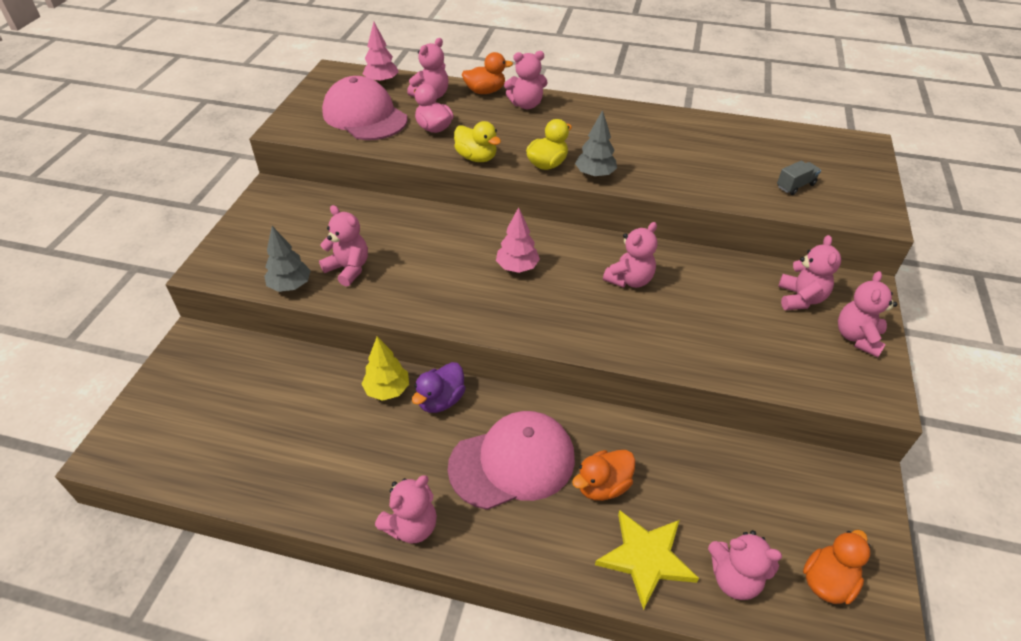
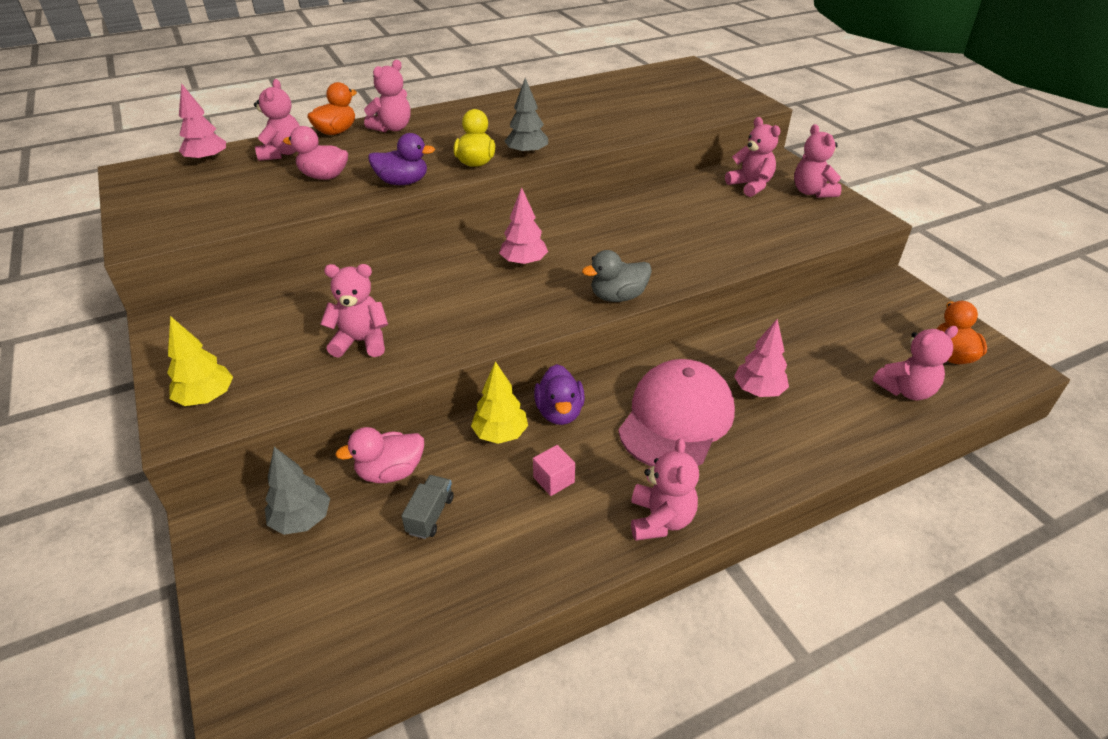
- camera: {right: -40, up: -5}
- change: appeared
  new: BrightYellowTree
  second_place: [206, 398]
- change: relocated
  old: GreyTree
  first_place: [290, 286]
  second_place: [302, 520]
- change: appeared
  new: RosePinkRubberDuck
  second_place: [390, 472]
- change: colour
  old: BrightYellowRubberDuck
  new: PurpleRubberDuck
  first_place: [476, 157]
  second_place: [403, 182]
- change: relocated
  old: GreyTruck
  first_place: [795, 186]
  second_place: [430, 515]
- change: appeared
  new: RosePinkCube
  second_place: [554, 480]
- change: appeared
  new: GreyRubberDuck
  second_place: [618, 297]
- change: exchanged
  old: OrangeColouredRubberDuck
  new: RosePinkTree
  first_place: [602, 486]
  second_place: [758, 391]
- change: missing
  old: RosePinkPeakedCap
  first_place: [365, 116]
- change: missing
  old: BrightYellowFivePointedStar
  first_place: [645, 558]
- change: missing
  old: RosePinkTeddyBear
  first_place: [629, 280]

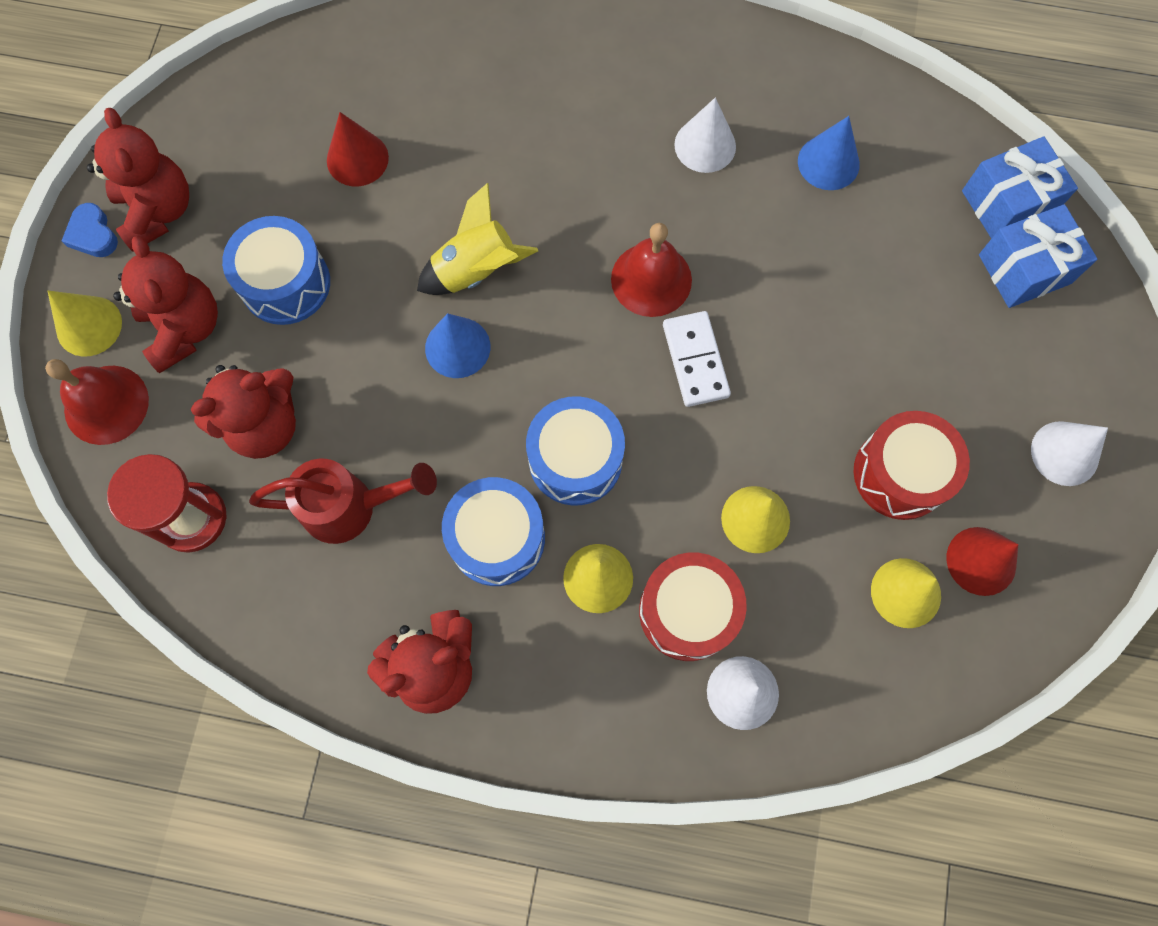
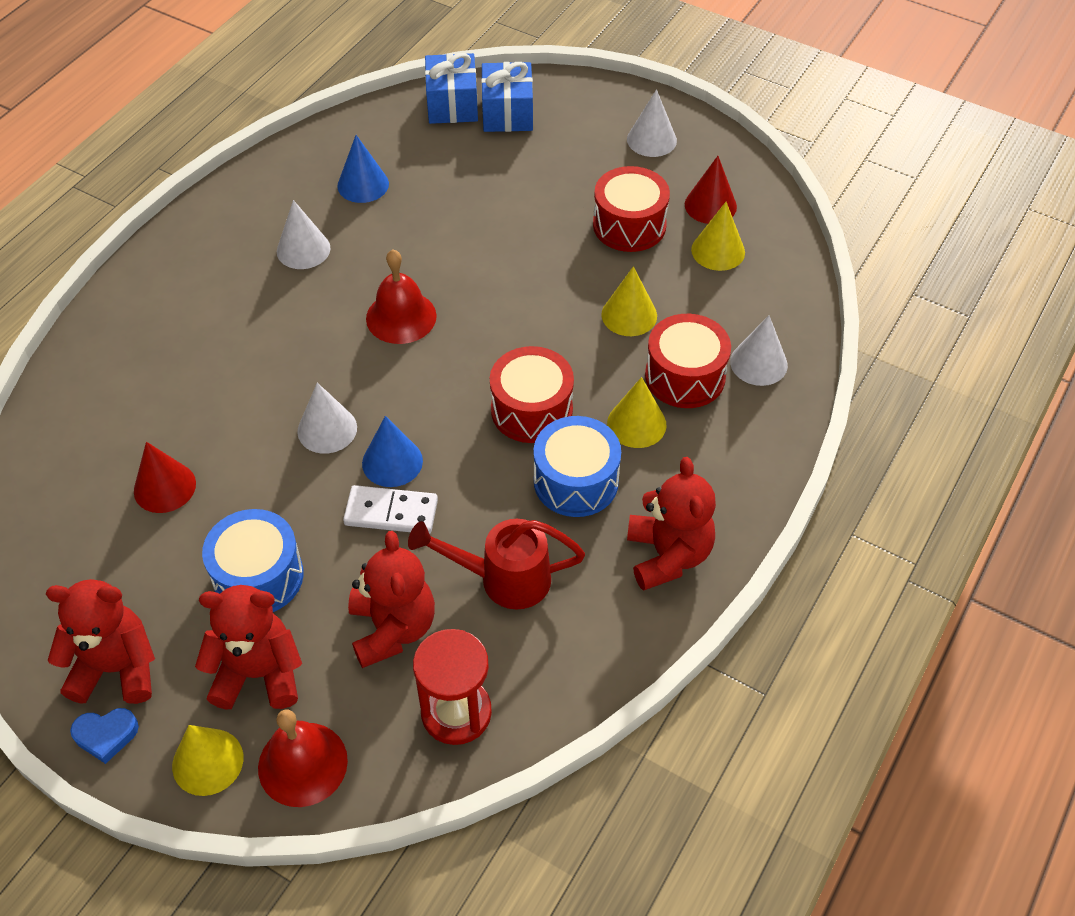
- camera: {right: -70, up: -20}
- change: exchanged
  old: BrightYellowRocket
  new: PureWhiteCone
  first_place: [476, 270]
  second_place: [327, 429]
- change: relocated
  old: PureWhiteDomino
  first_place: [695, 360]
  second_place: [391, 512]
- change: spun
  old: RedSprinklingCan
  first_place: [352, 507]
  second_place: [502, 579]
  degrees: -105
- change: colour
  old: CobaltDrum
  new: RedDrum
  first_place: [575, 459]
  second_place: [531, 410]

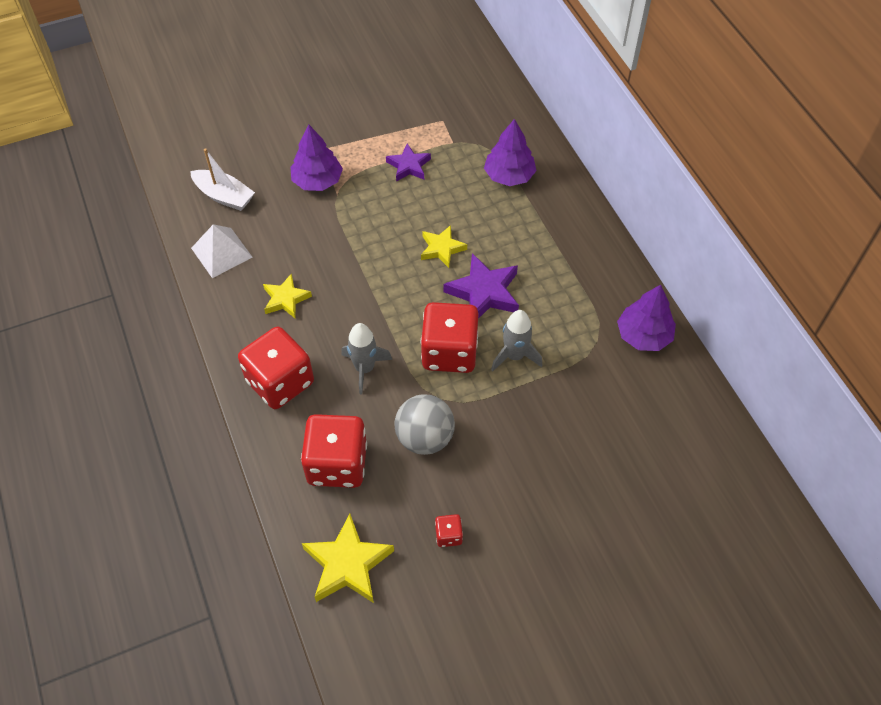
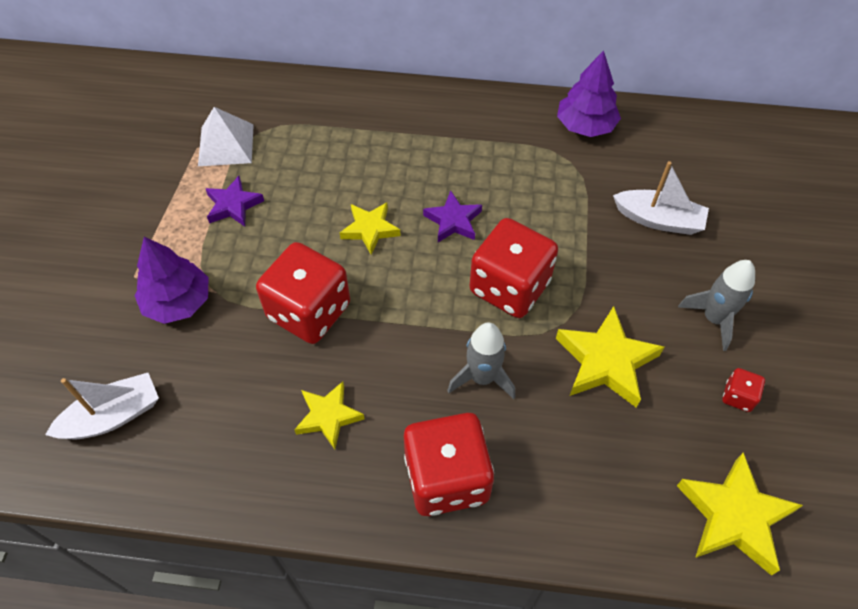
- camera: {right: -60, up: 0}
- change: relocated
  old: PureWhiteSolidPyramid
  first_place: [221, 252]
  second_place: [226, 145]
- change: relocated
  old: RedGameDie
  first_place: [337, 464]
  second_place: [309, 311]
- change: size
  old: PurpleFivePointedStar
  first_place: [484, 292]
  second_place: [453, 221]
  factor: 0.63
- change: exchanged
  old: GreyPlayBall
  new: BrightYellowFivePointedStar
  first_place: [425, 437]
  second_place: [606, 361]
- change: appeared
  new: PureWhiteSailboat
  second_place: [658, 220]
- change: relocated
  old: GreyRocket
  first_place: [514, 356]
  second_place: [713, 319]
- change: missing
  old: PurpleTree
  first_place: [509, 175]

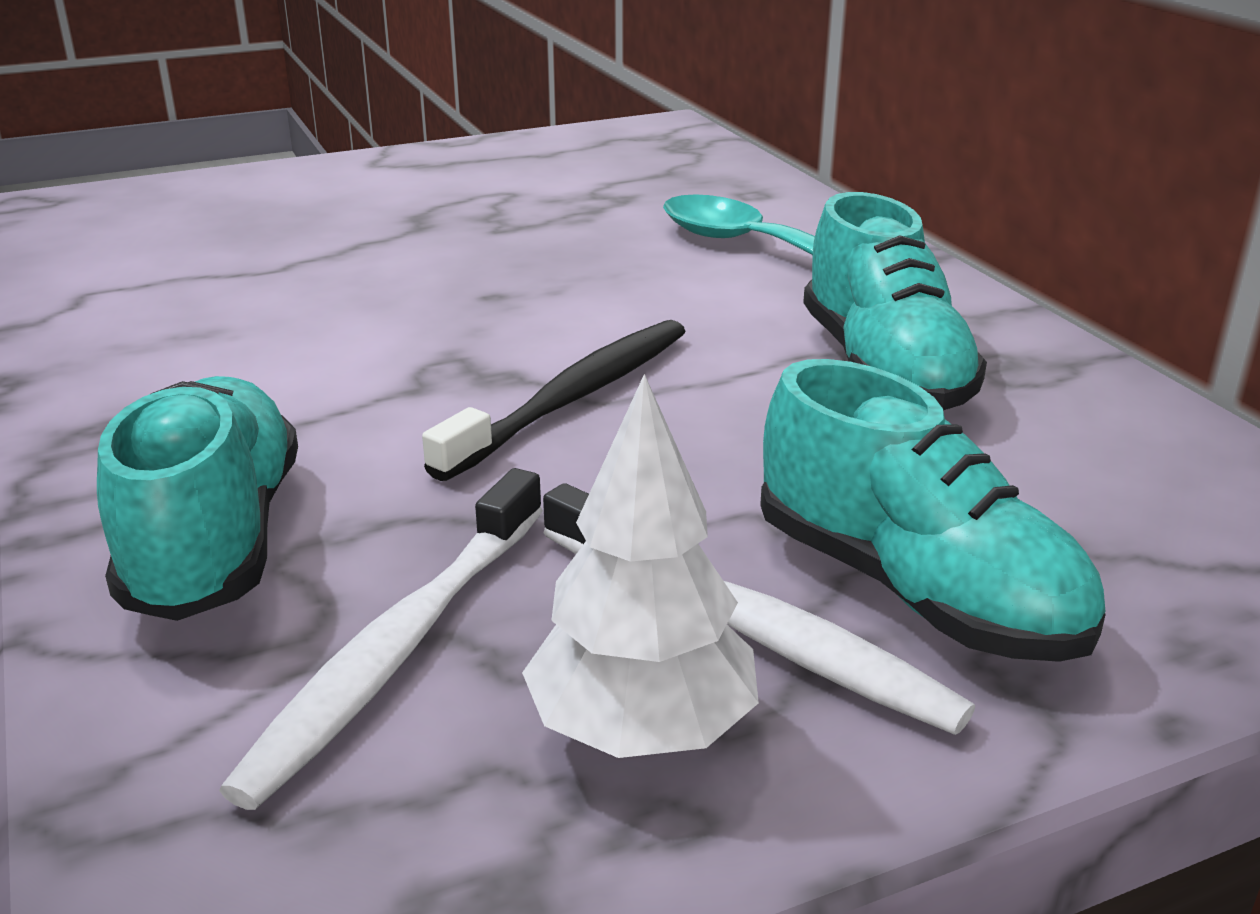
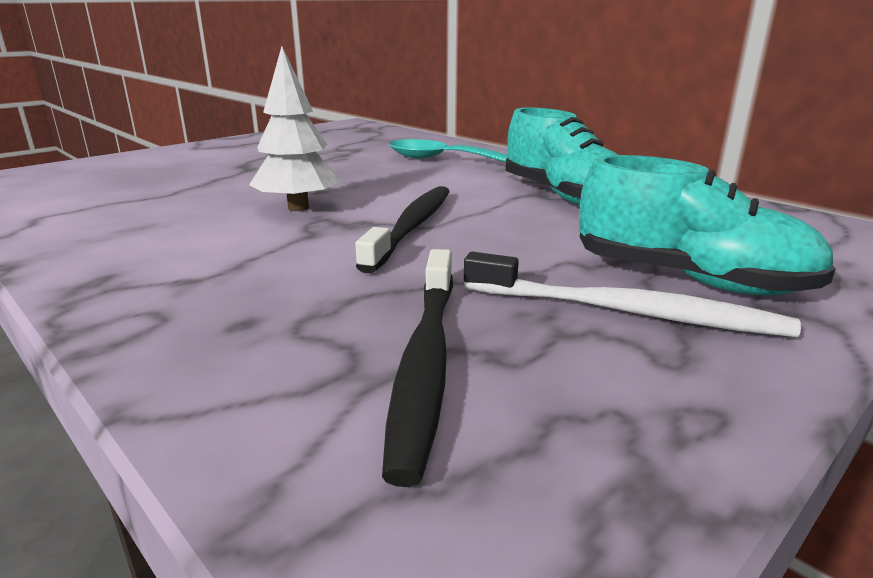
- camera: {right: -20, up: -5}
- change: relocated
  old: PureWhiteTree
  first_place: [642, 730]
  second_place: [298, 208]
- change: colour
  old: PureWhiteDentalBrush
  new: JetBlackDentalBrush
  first_place: [400, 646]
  second_place: [426, 361]
- change: missing
  old: AquaShoe
  first_place: [215, 539]

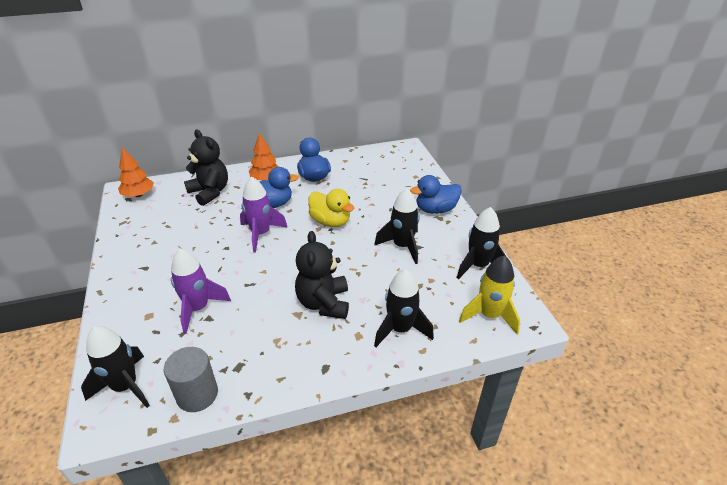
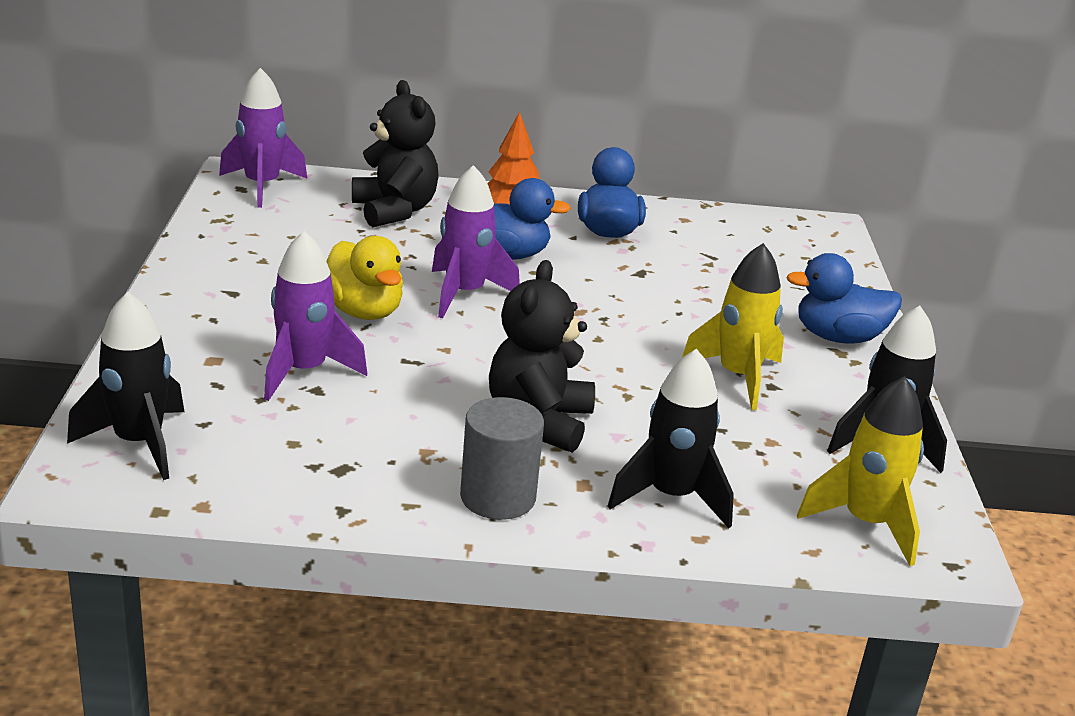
- camera: {right: 15, up: -10}
- change: exchanged
  old: OrangeColouredTree
  new: PurpleRocket
  first_place: [138, 195]
  second_place: [262, 186]
- change: relocated
  old: BrightYellowRubberDuck
  first_place: [330, 221]
  second_place: [363, 311]
- change: relocated
  old: GreySolidCylinder
  first_place: [197, 394]
  second_place: [498, 497]
- change: colour
  old: JetBlackRocket
  new: BrightYellowRocket
  first_place: [402, 246]
  second_place: [738, 377]

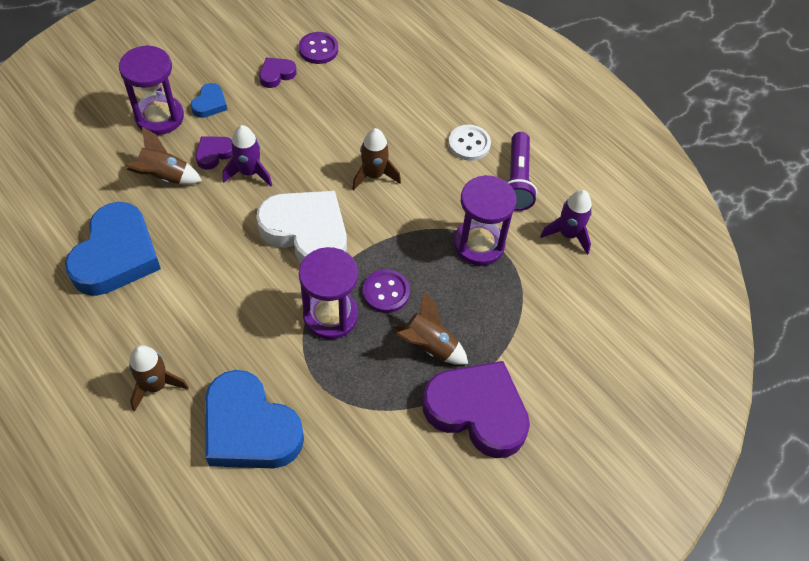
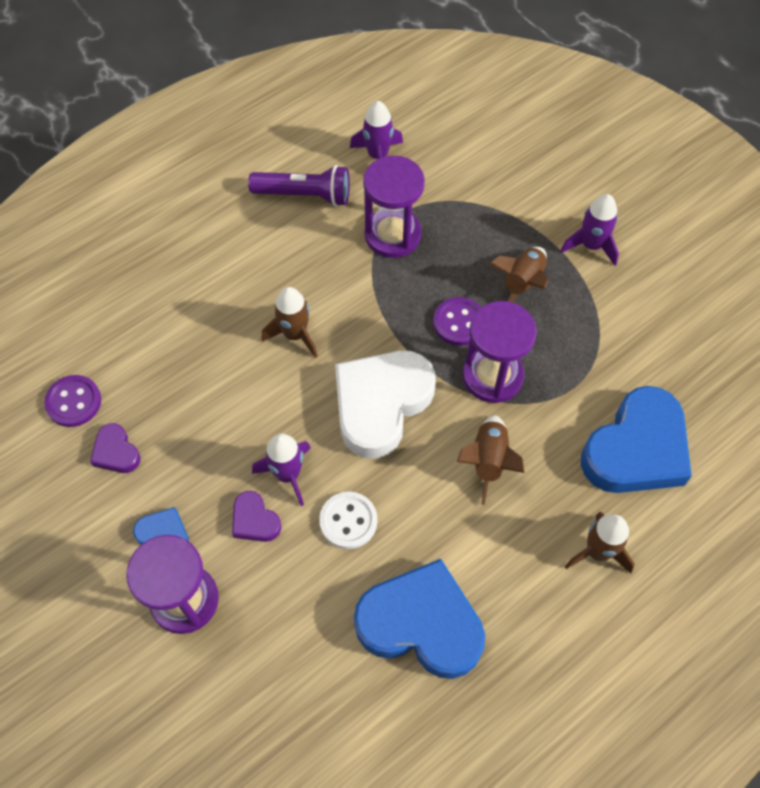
- camera: {right: -85, up: 5}
- change: relocated
  old: PureWhiteShirtButton
  first_place: [469, 144]
  second_place: [348, 521]
- change: relocated
  old: DarkBrownRocket
  first_place: [164, 177]
  second_place: [488, 461]
- change: exchanged
  old: PurpleHeartShape
  new: PurpleRocket
  first_place: [477, 411]
  second_place: [591, 245]

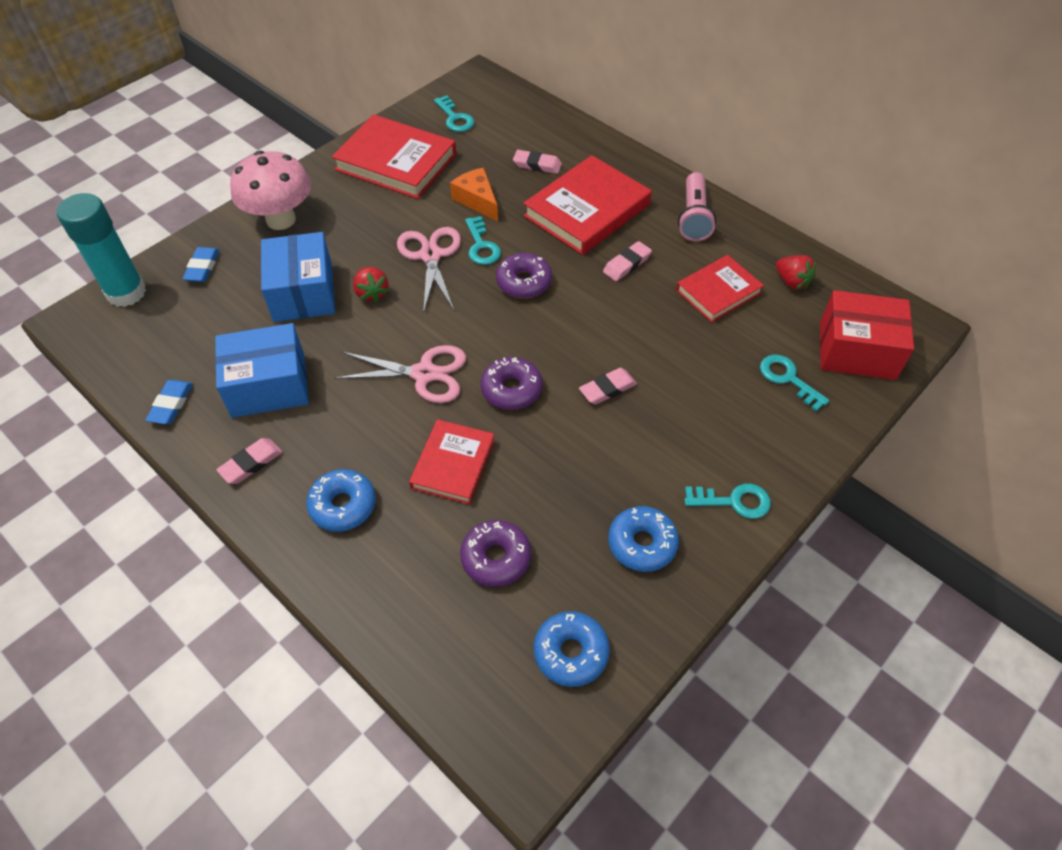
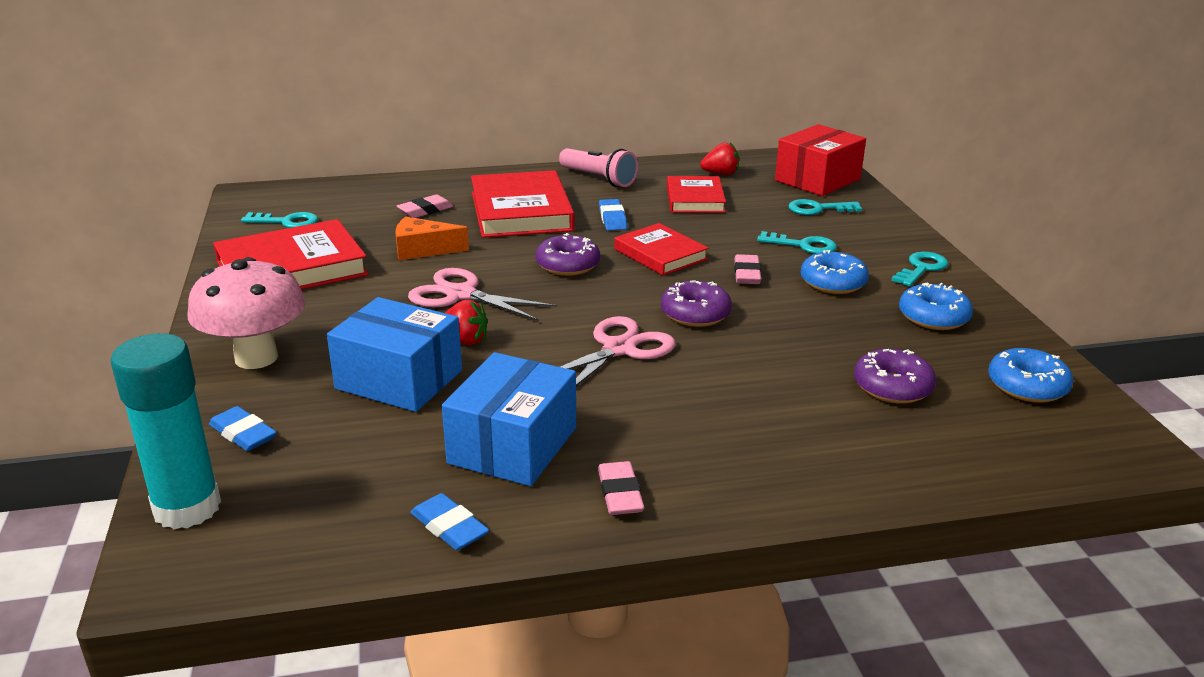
- camera: {right: -55, up: -25}
- change: colour
  old: RosePinkEraser
  new: CobaltEraser
  first_place: [627, 264]
  second_place: [612, 219]
- change: relocated
  old: RedBook
  first_place: [453, 464]
  second_place: [660, 254]
- change: relocated
  old: AquaKey
  first_place: [481, 246]
  second_place: [803, 245]
- change: relocated
  old: CobaltGlazedDonut
  first_place: [343, 505]
  second_place: [833, 282]

